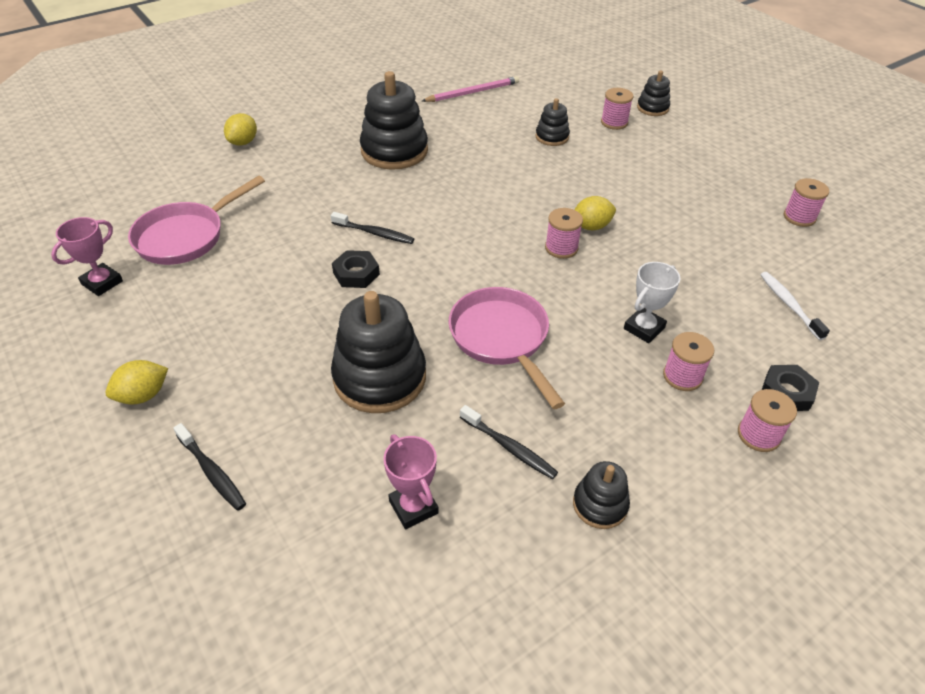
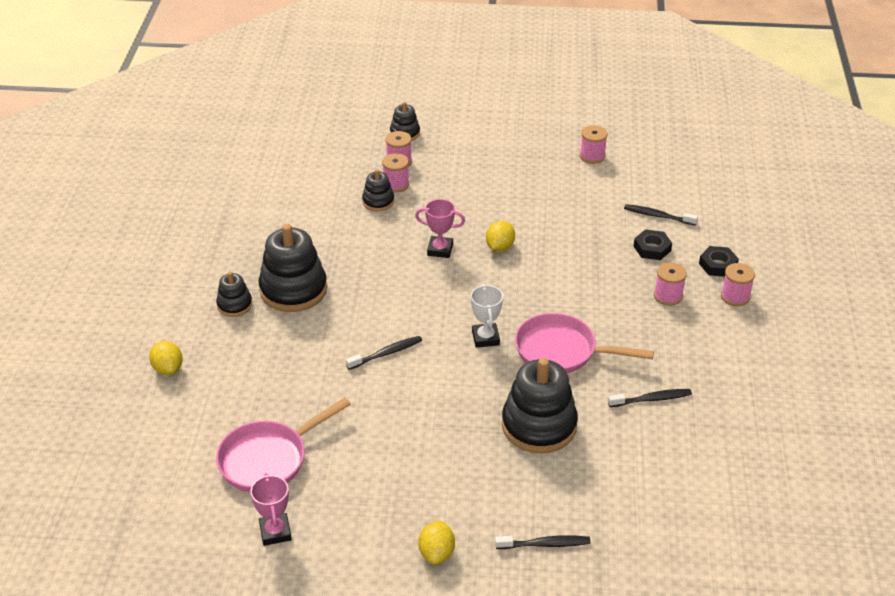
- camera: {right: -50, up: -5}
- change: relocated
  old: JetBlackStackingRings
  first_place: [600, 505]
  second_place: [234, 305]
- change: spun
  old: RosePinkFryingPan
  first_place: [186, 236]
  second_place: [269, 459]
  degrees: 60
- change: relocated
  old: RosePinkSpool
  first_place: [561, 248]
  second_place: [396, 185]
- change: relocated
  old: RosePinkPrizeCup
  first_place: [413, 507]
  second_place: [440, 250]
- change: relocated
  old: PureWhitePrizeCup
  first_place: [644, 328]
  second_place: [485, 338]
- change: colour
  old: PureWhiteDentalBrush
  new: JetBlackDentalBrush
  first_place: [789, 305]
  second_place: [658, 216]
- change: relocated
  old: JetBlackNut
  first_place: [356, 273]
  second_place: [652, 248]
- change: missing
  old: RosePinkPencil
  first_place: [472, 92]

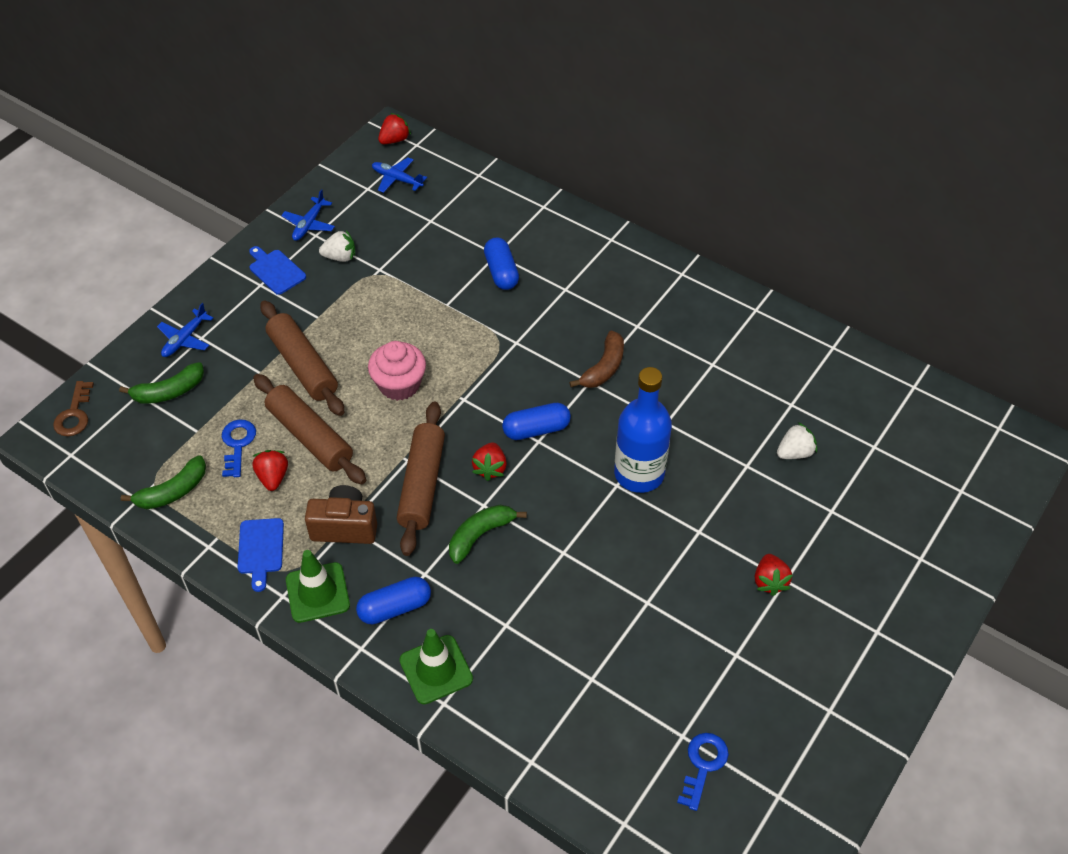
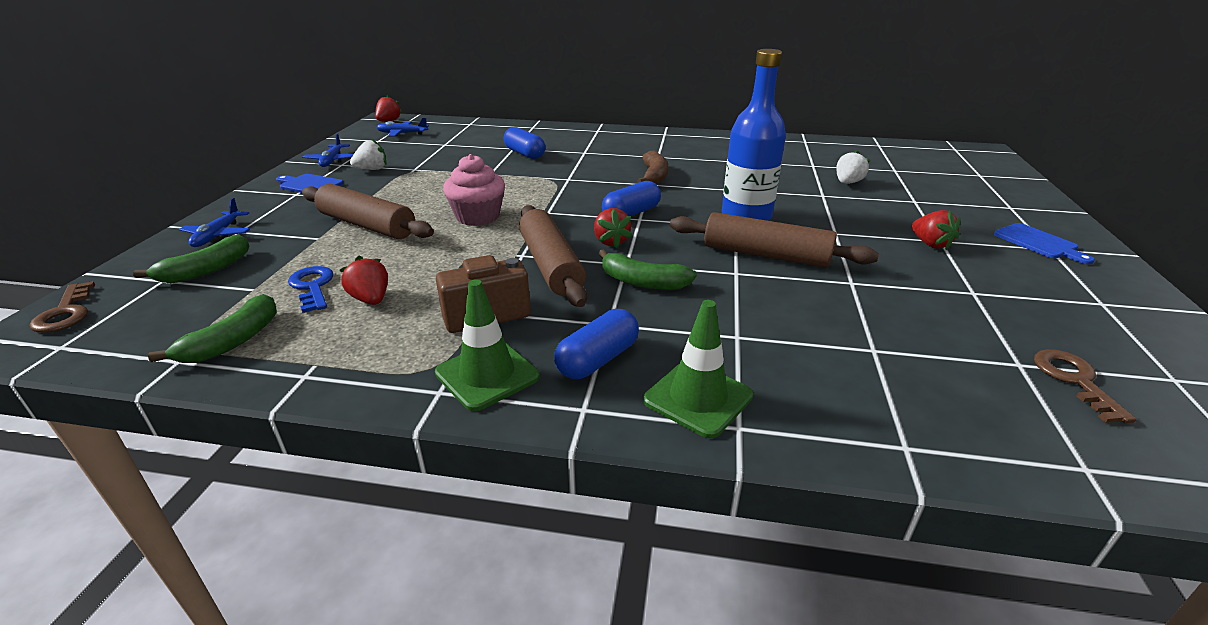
- camera: {right: -25, up: -20}
- change: spun
  old: LeafGreenBanana
  first_place: [480, 535]
  second_place: [643, 282]
  degrees: -90
- change: relocated
  old: DarkBrownDoughRoller
  first_place: [310, 436]
  second_place: [766, 255]
- change: relocated
  old: CobaltChoppingBoard
  first_place: [261, 549]
  second_place: [1038, 243]
- change: colour
  old: CobaltKey
  new: DarkBrownKey
  first_place: [703, 765]
  second_place: [1074, 380]

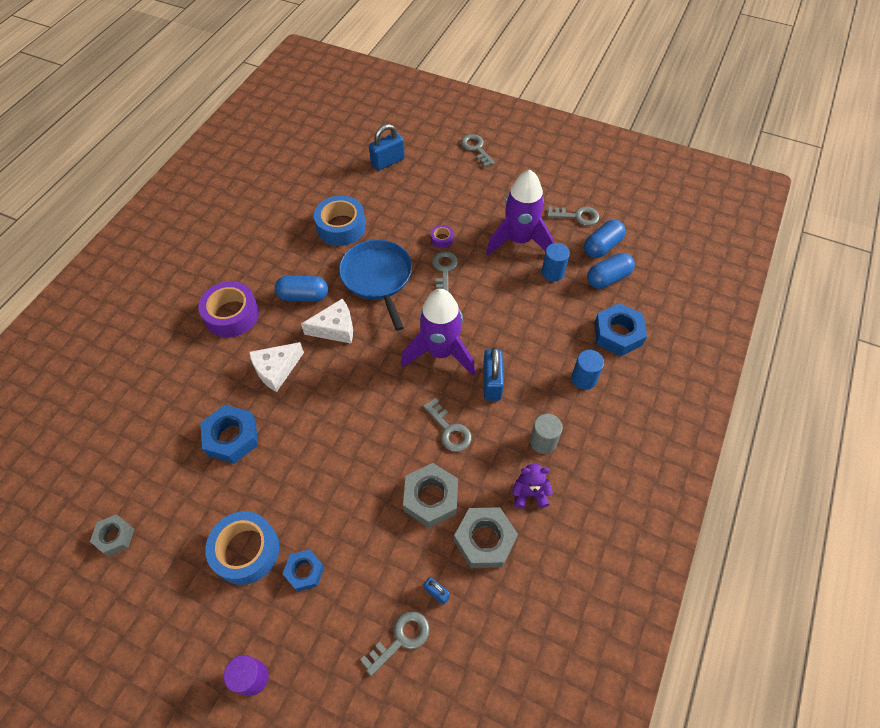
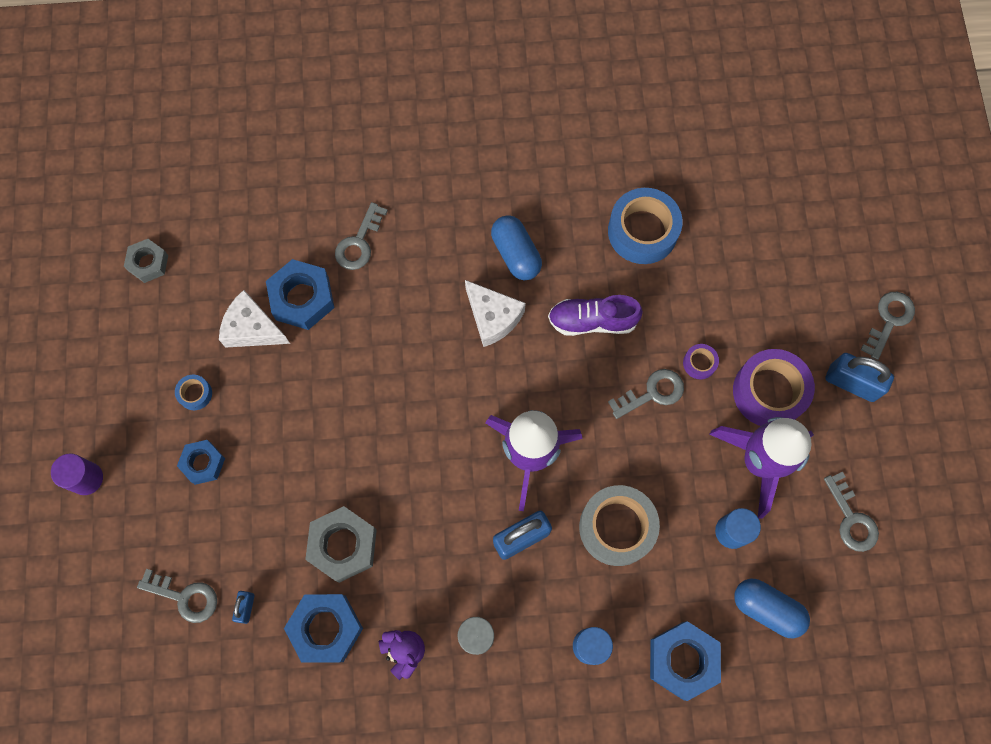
- camera: {right: 60, up: 15}
- change: size
  old: CobaltStickyTape
  first_place: [246, 551]
  second_place: [195, 394]
  factor: 0.46
- change: relocated
  old: PureWhitePieceOfCheese
  first_place: [276, 369]
  second_place: [252, 328]
- change: colour
  old: GreyNut
  new: CobaltNut
  first_place: [484, 540]
  second_place: [325, 628]
- change: relocated
  old: GreyKey
  first_place: [449, 430]
  second_place: [359, 243]
- change: exchanged
  old: CobaltFryingPan
  new: PurpleShoe
  first_place: [377, 277]
  second_place: [592, 321]
- change: appeared
  new: GreyStickyTape
  second_place: [617, 527]
- change: relocated
  old: PurpleStickyTape
  first_place: [232, 315]
  second_place: [769, 392]
- change: relocated
  old: CobaltPadlock
  first_place: [388, 162]
  second_place: [851, 383]
- change: missing
  old: CobaltPill
  first_place: [602, 246]

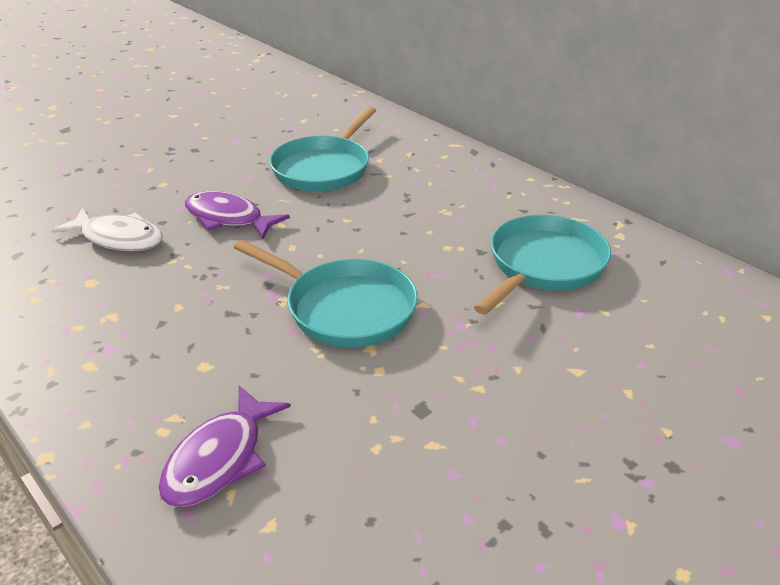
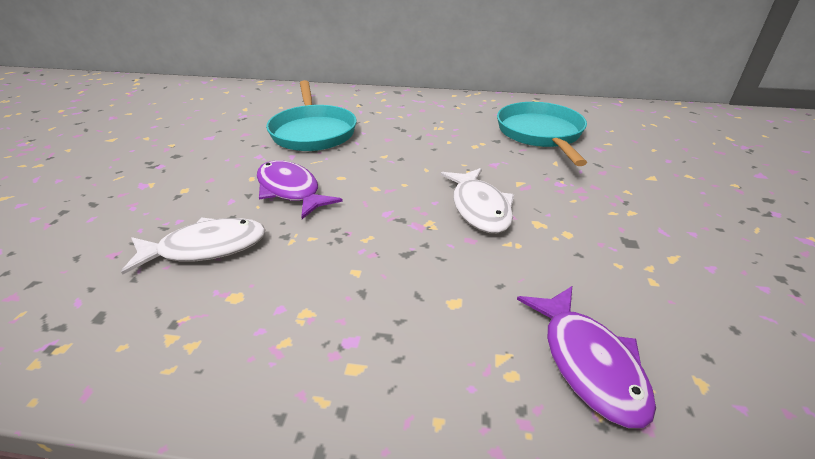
- camera: {right: -40, up: 0}
- change: spun
  old: PurpleToyFish
  first_place: [228, 218]
  second_place: [290, 190]
  degrees: 60
- change: exchanged
  old: AquaFryingPan
  new: PureWhiteToyFish
  first_place: [344, 308]
  second_place: [479, 208]

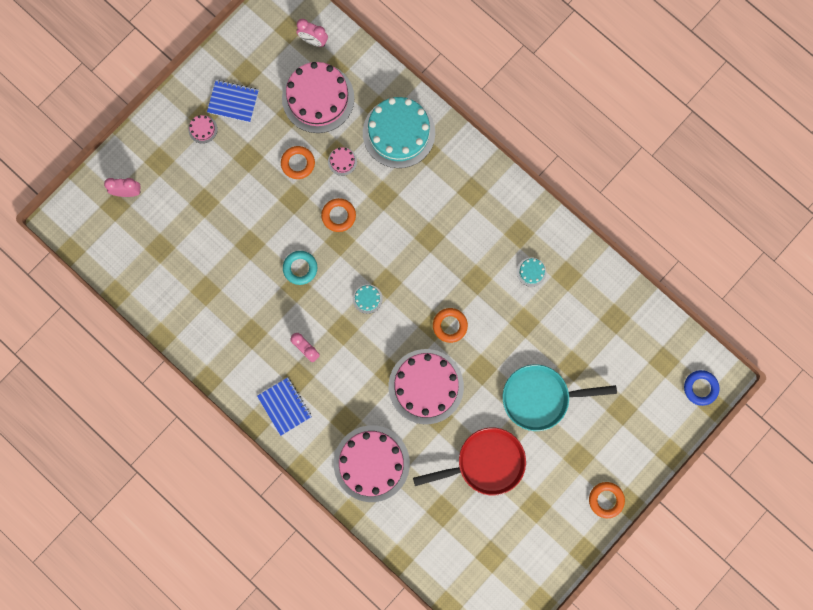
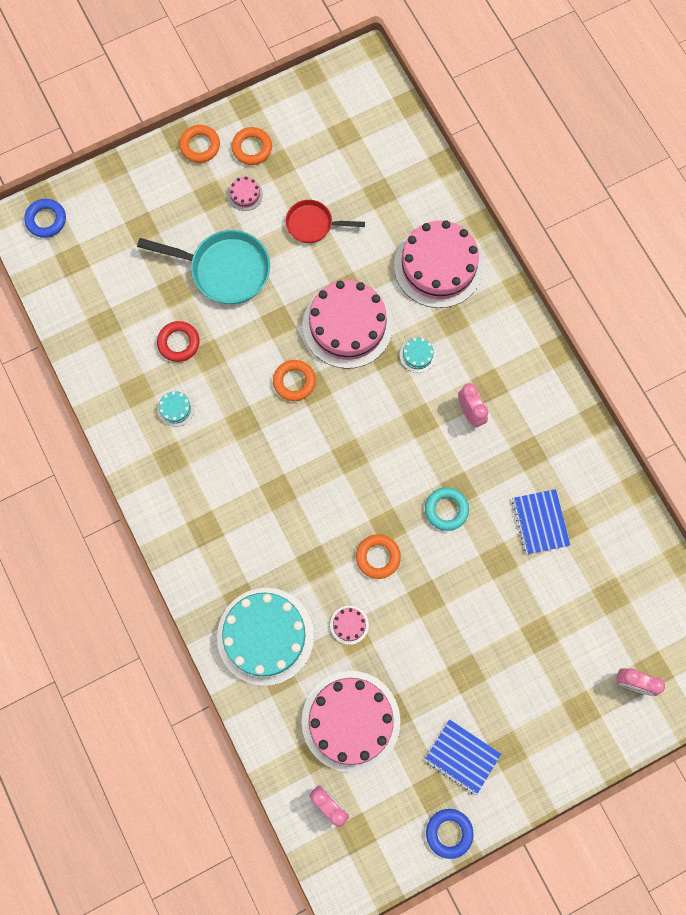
- camera: {right: -160, up: -5}
- change: appeared
  new: RedTorus
  second_place: [178, 343]
- change: relocated
  old: RosePinkLayerCake
  first_place: [203, 129]
  second_place: [245, 195]
- change: relocated
  old: OrangeColouredTorus
  first_place: [298, 163]
  second_place: [252, 148]
- change: size
  old: RedFryingPan
  first_place: [485, 463]
  second_place: [313, 224]
  factor: 0.6
- change: relocated
  old: AquaLayerCake
  first_place: [367, 299]
  second_place: [417, 355]
- change: appeared
  new: CobaltTorus
  second_place: [449, 833]
- change: relocated
  old: CobaltExerciseBook
  first_place: [284, 406]
  second_place: [540, 522]

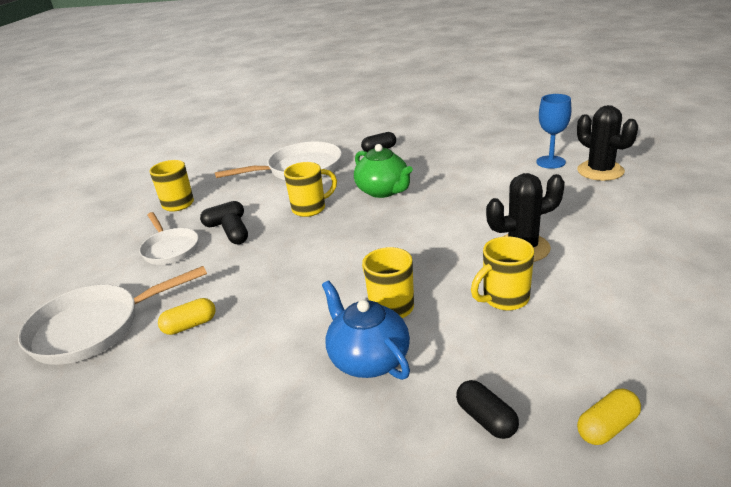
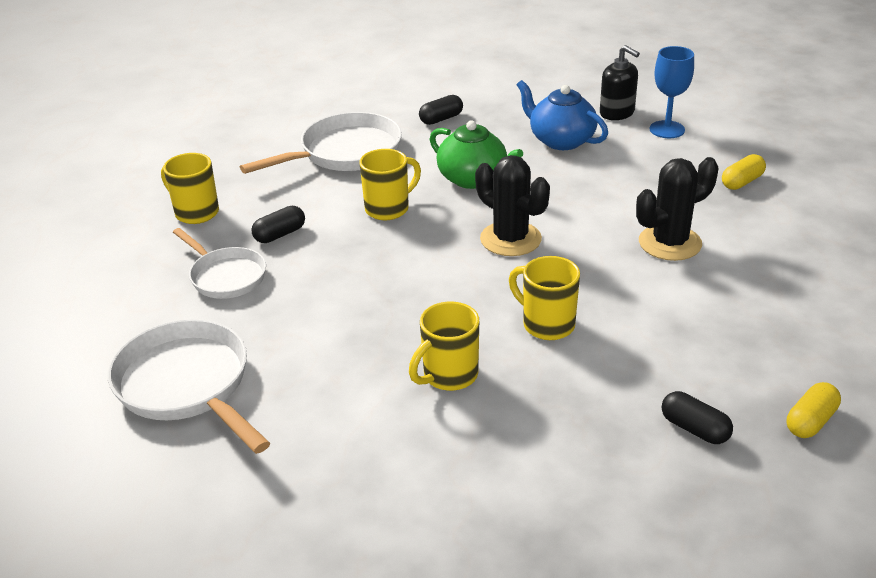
- camera: {right: -15, up: 5}
- change: spun
  old: PureWhiteFryingPan
  first_place: [93, 328]
  second_place: [187, 385]
  degrees: 90
- change: relocated
  old: BrightYellowMug
  first_place: [504, 299]
  second_place: [448, 376]
- change: relocated
  old: JetBlackSaguaroCactus
  first_place: [600, 171]
  second_place: [510, 239]
- change: relocated
  old: CobaltTeaPot
  first_place: [368, 359]
  second_place: [560, 140]
- change: appeared
  new: JetBlackSoapDispenser
  second_place: [617, 113]
- change: relocated
  old: BrightYellowPill
  first_place: [190, 325]
  second_place: [742, 182]
- change: missing
  old: JetBlackPill
  first_place: [236, 237]

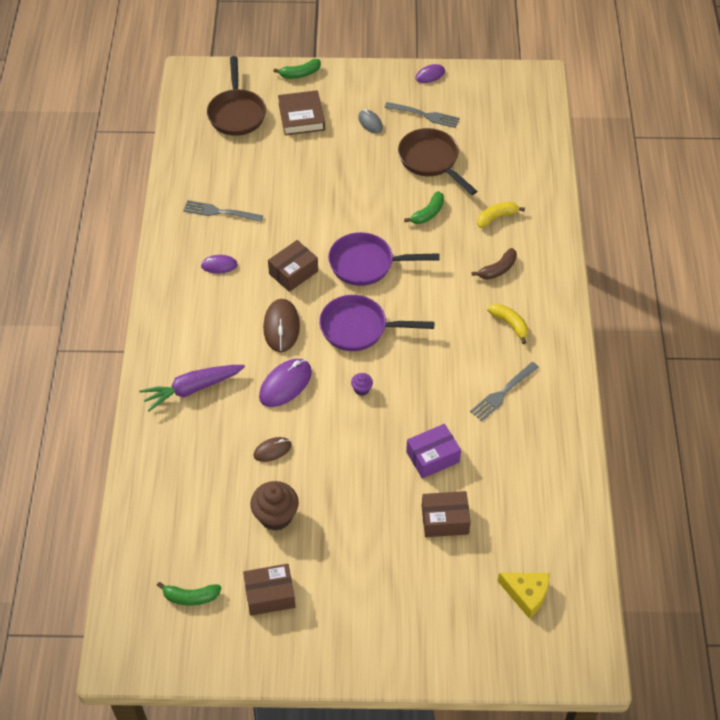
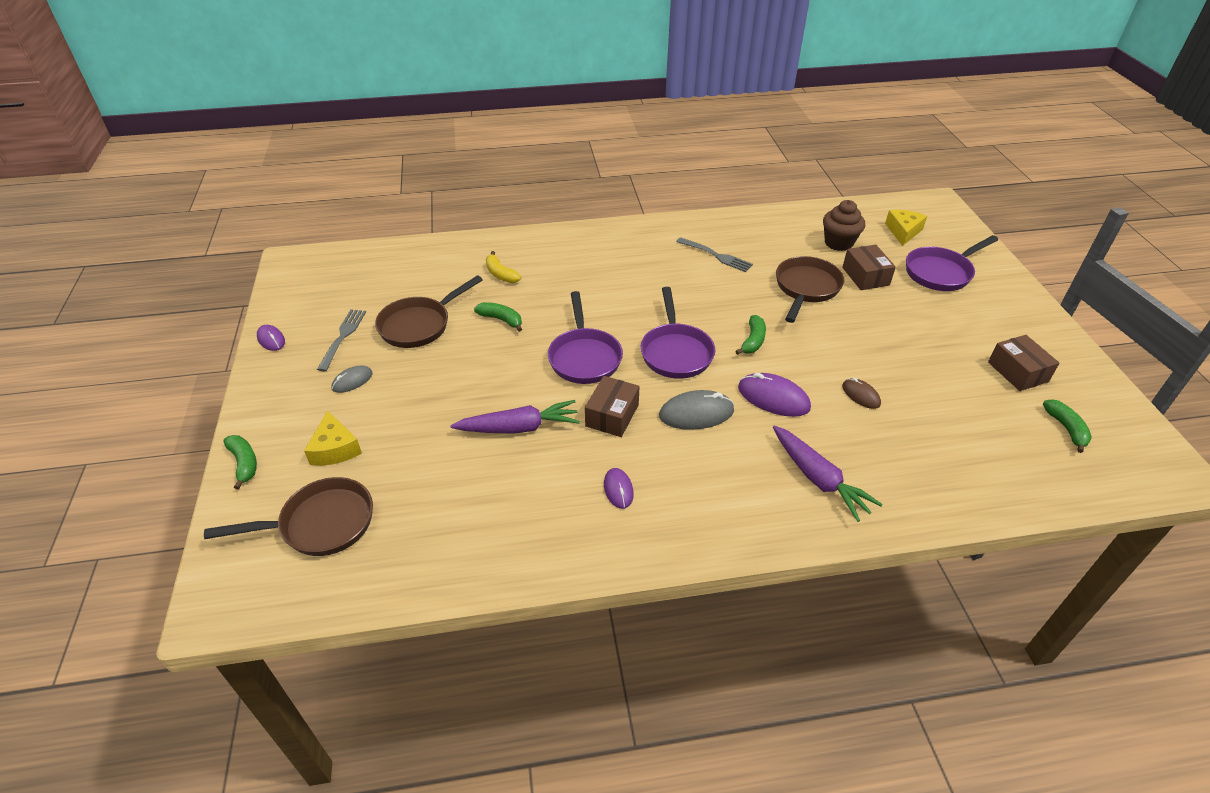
- camera: {right: -100, up: -10}
- change: exchanged
  old: DarkBrownBook
  new: BrightYellowPieceOfCheese
  first_place: [301, 116]
  second_place: [335, 449]
- change: appeared
  new: PurpleRootVegetable
  second_place: [519, 427]
- change: spun
  old: DarkBrownPackage
  first_place: [293, 272]
  second_place: [612, 415]
  degrees: 75
- change: colour
  old: DarkBrownComputerMouse
  new: GreyComputerMouse
  first_place: [281, 327]
  second_place: [696, 413]
- change: exchanged
  old: PurpleMuffin
  new: LeafGreenBanana
  first_place: [361, 389]
  second_place: [753, 341]
- change: exchanged
  old: PurplePackage
  new: DarkBrownFryingPan
  first_place: [432, 457]
  second_place: [806, 288]
- change: relocated
  old: DarkBrownMuffin
  first_place: [275, 516]
  second_place: [838, 243]
- change: appeared
  new: PurpleFryingPan
  second_place: [941, 272]
- change: missing
  old: GreyFork
  first_place: [220, 212]
- change: missing
  old: DarkBrownBanana
  first_place: [497, 269]
- change: missing
  old: BrightYellowBanana
  first_place: [510, 324]

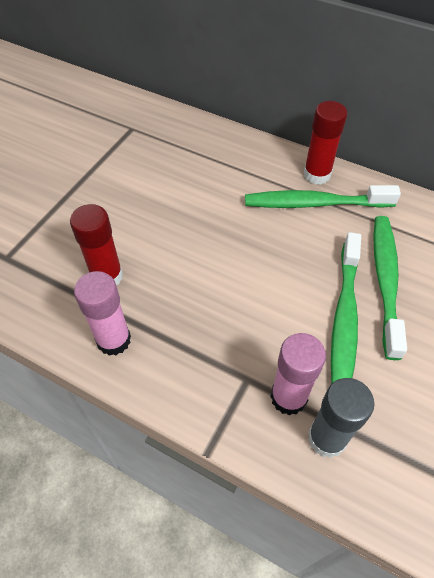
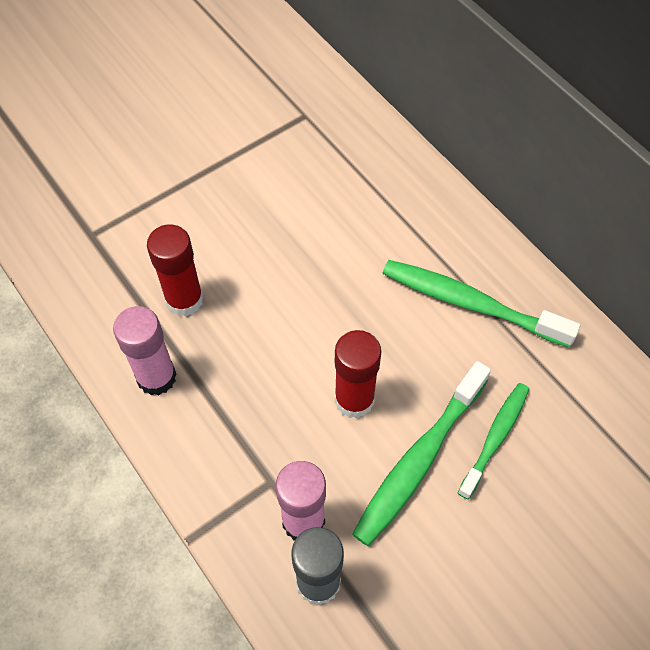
- camera: {right: 25, up: 5}
- change: relocated
  old: RedGlue
  first_place: [317, 174]
  second_place: [354, 400]
- change: size
  old: LeafGreenDentalBrush
  first_place: [385, 281]
  second_place: [495, 438]
  factor: 0.64

